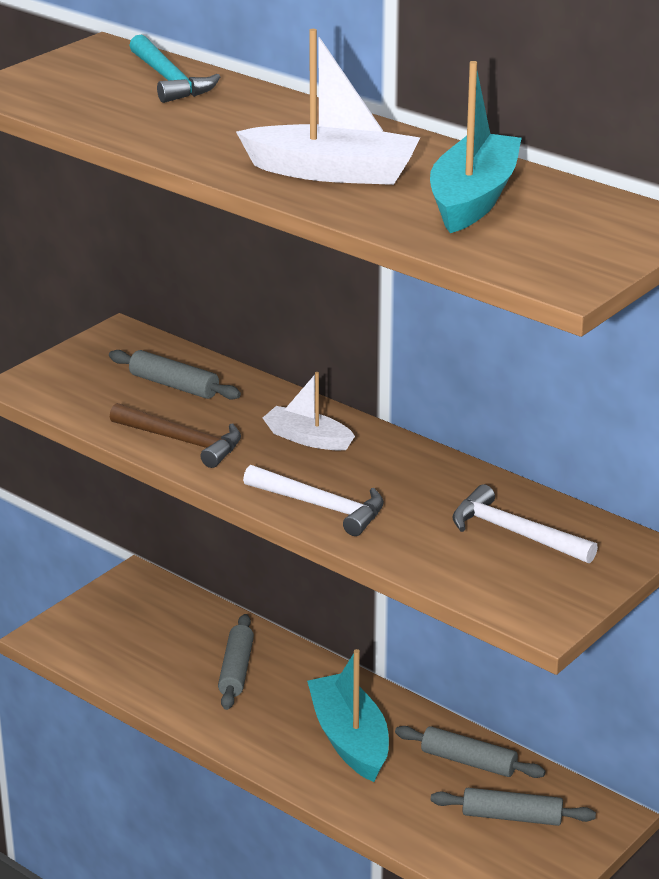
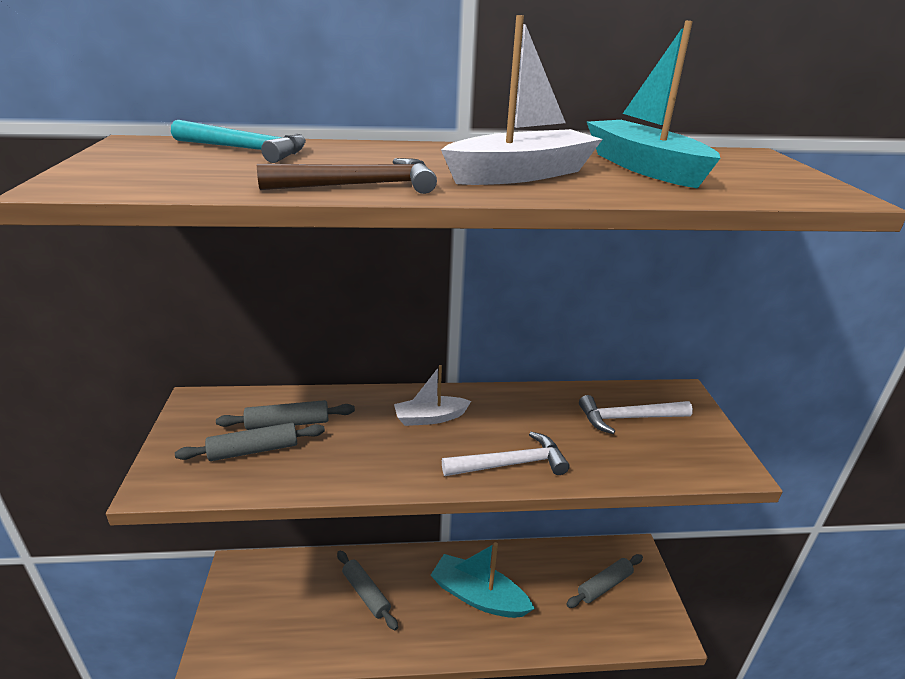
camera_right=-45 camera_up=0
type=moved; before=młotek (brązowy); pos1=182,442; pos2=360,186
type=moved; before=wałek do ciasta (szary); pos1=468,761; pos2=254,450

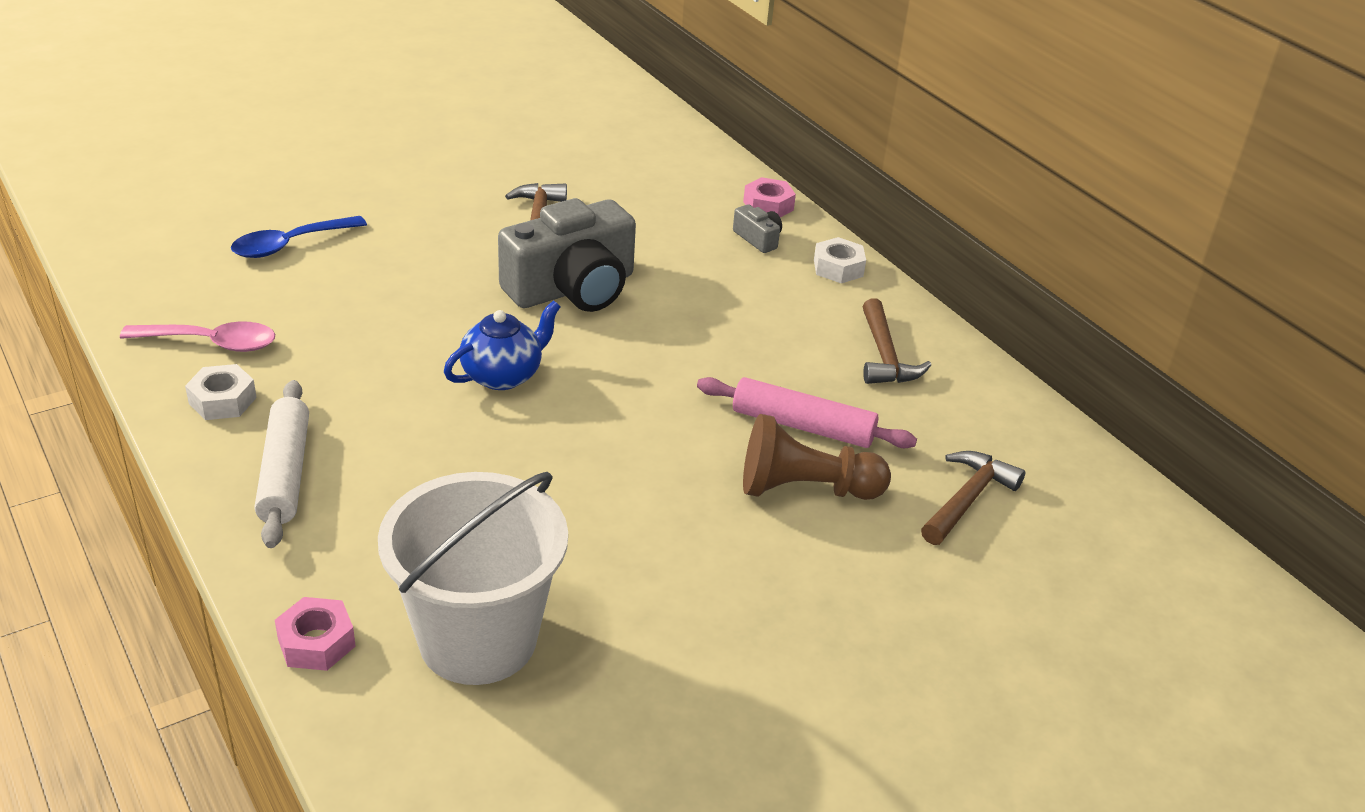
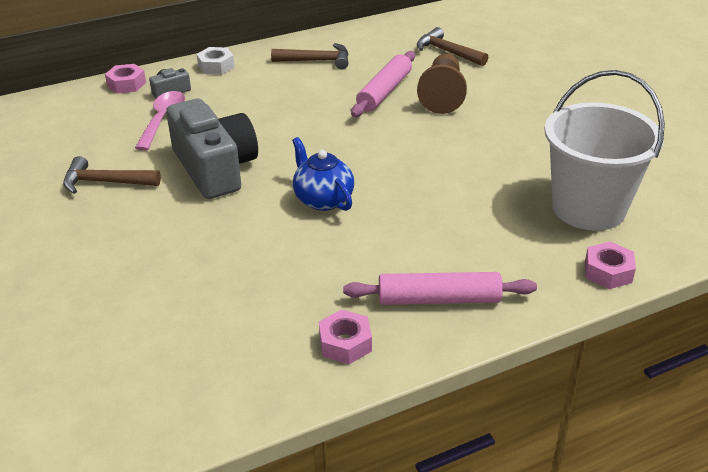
camera_right=-80 camera_up=0
type=moved; before=łyżka (różowy); pos1=211,343; pos2=163,120
type=recoloured; before=nakrętka (biały); after=nakrętka (różowy); pos1=222,400; pos2=345,343
type=removed; before=łyżka (niebieski); pos1=290,245
type=recoloured; before=wałek do ciasta (biały); after=wałek do ciasta (różowy); pos1=285,473; pos2=439,299

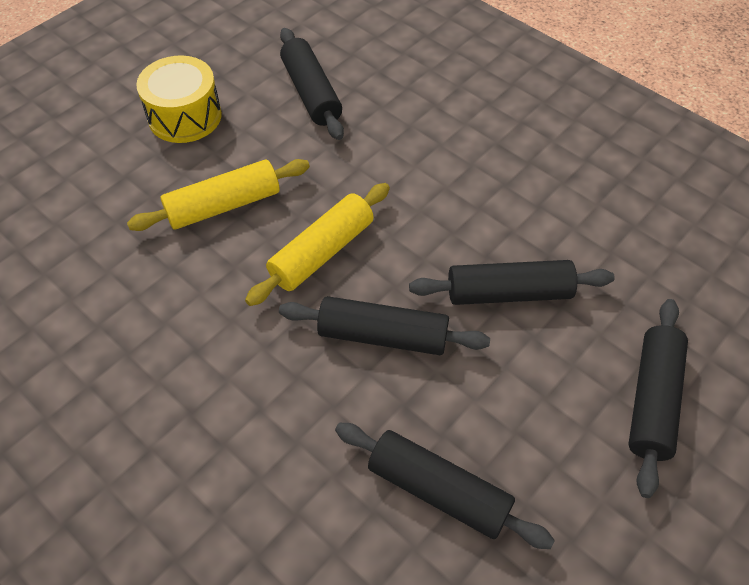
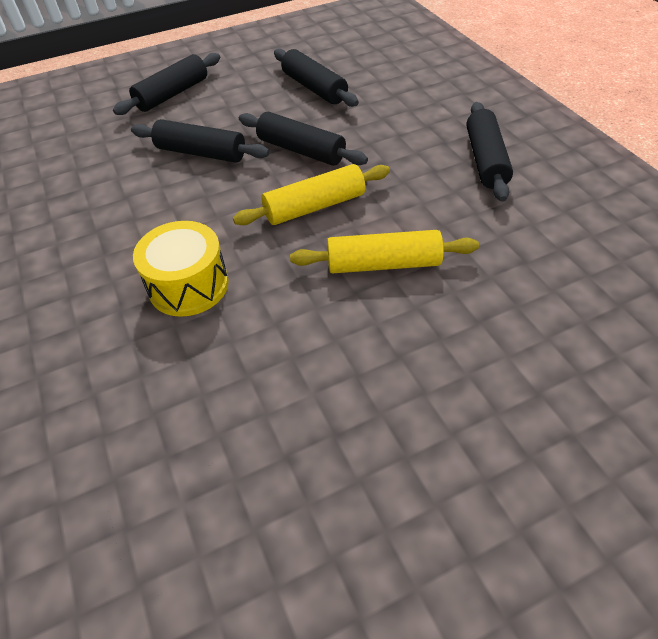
camera_right=-155 camera_up=-5
type=moved; before=bęben (żółty); pos1=185,116; pos2=188,285
type=moved; before=wałek do ciasta (czarny); pos1=311,93; pos2=485,160

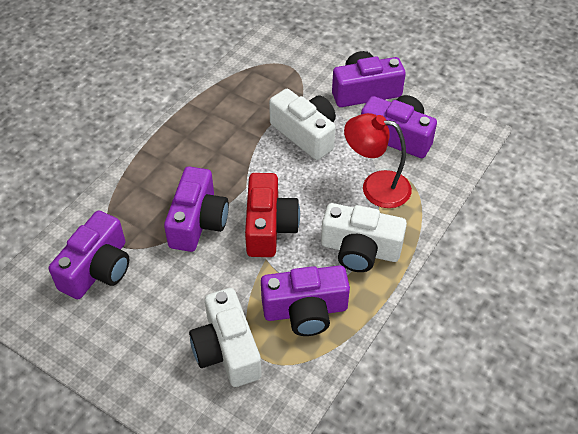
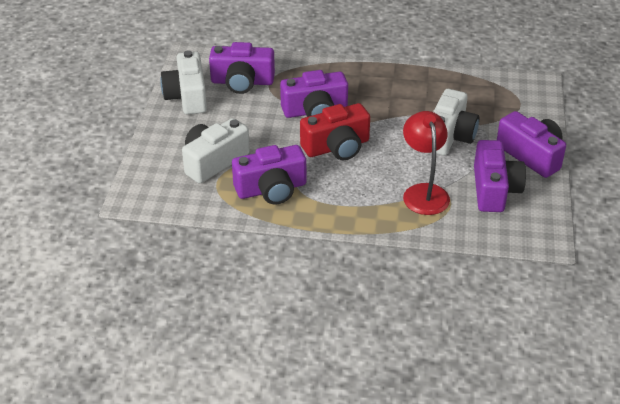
camera_right=65 camera_up=-10
type=turned; before=aparat fotograficzny (fioletowy); pos1=305,310; pos2=271,189; turn=-75
type=moved; before=aparat fotograficzny (biały); pos1=360,250; pos2=187,96

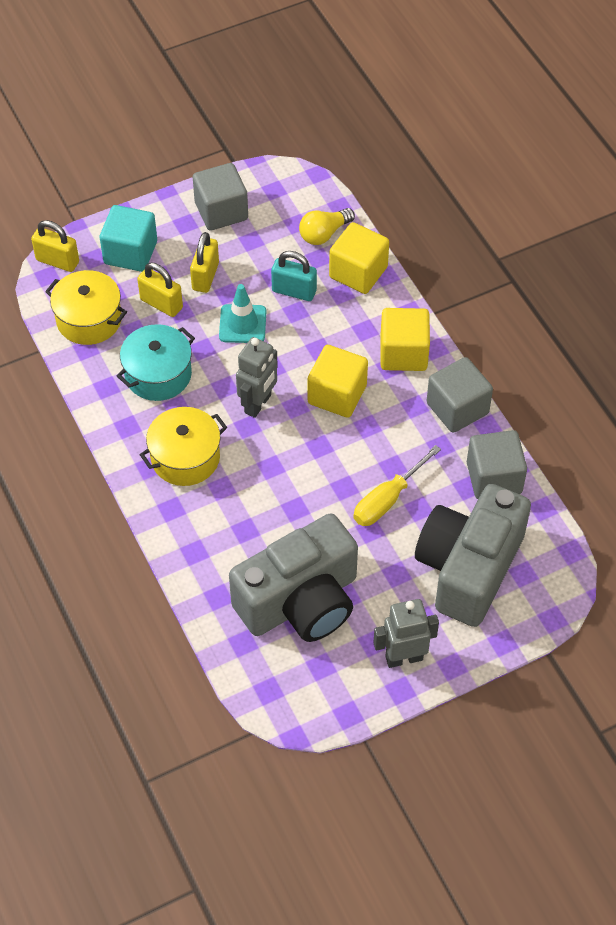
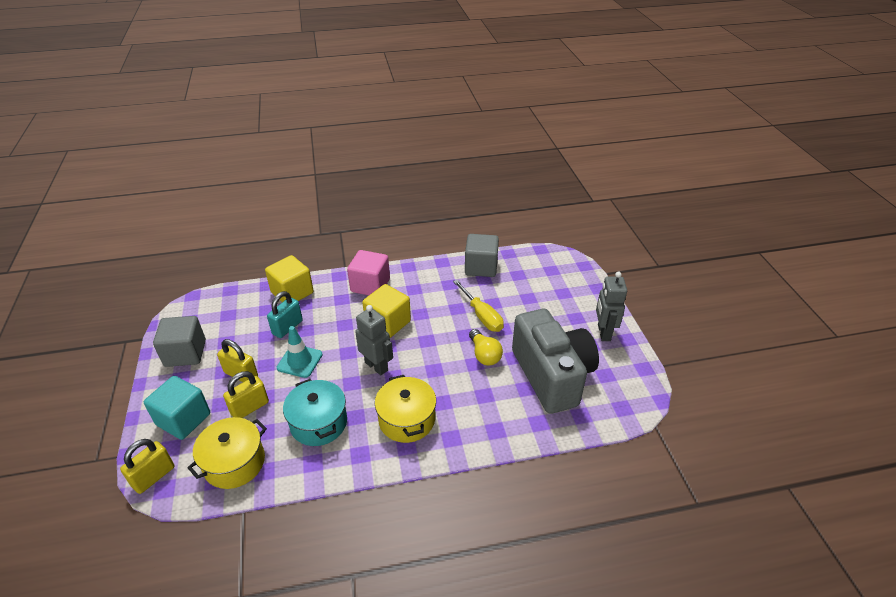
camera_right=-75 camera_up=-15
type=moved; before=żarówka (żółty); pos1=324,234; pos2=484,354
type=recoloured; before=sześcian (żółty); after=sześcian (różowy); pos1=403,353; pos2=370,285
type=removed; before=aparat fotograficzny (szary); pos1=468,568
type=removed; before=sześcian (szary); pos1=457,408

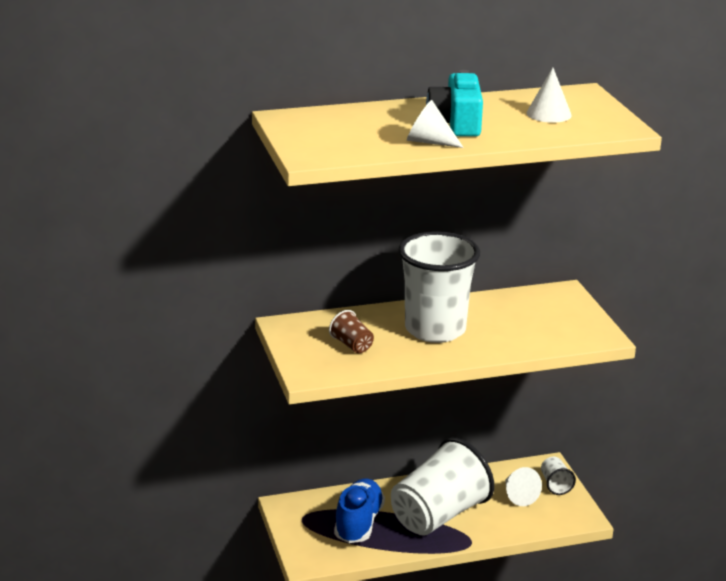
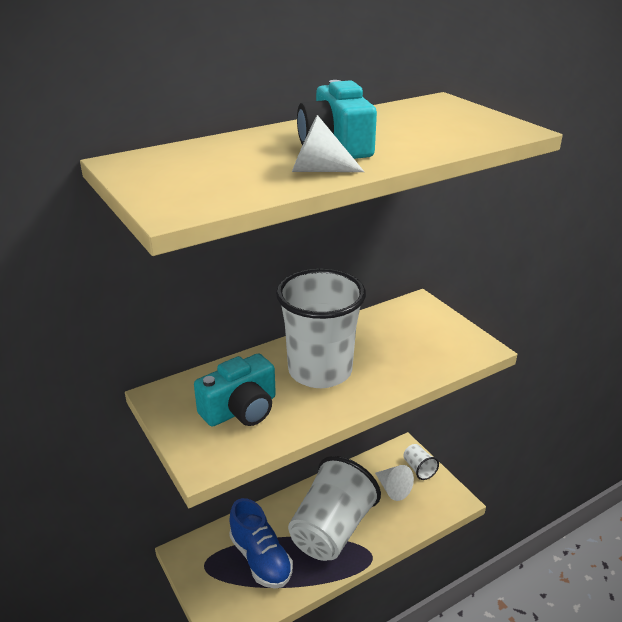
camera_right=-15 camera_up=5
type=replaced; before=szklanka (brązowy); after=aparat fotograficzny (turkusowy); pos1=352,345; pos2=241,409
type=turned; before=but (niebieski); pos1=358,523; pos2=260,559; turn=150
type=removed; before=stożek (biały); pos1=549,114

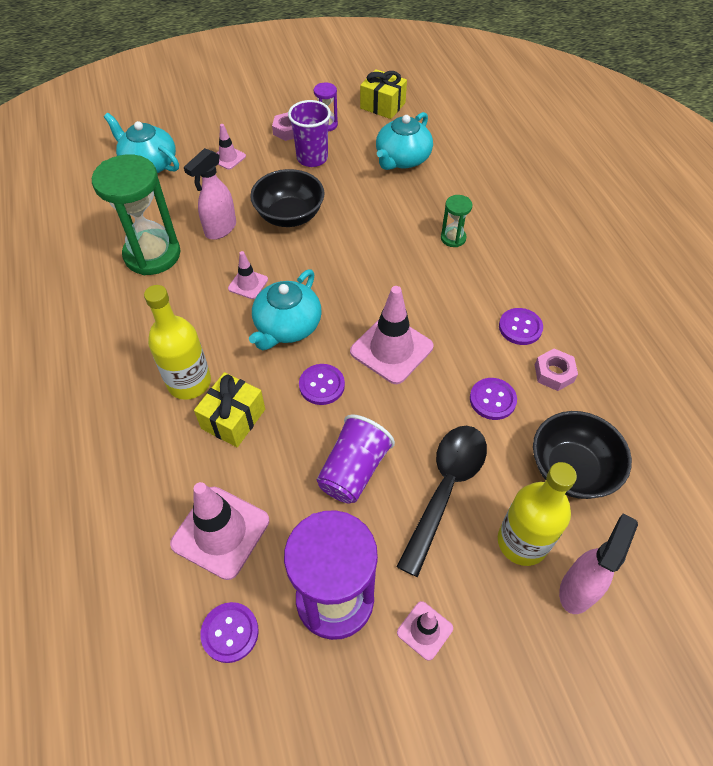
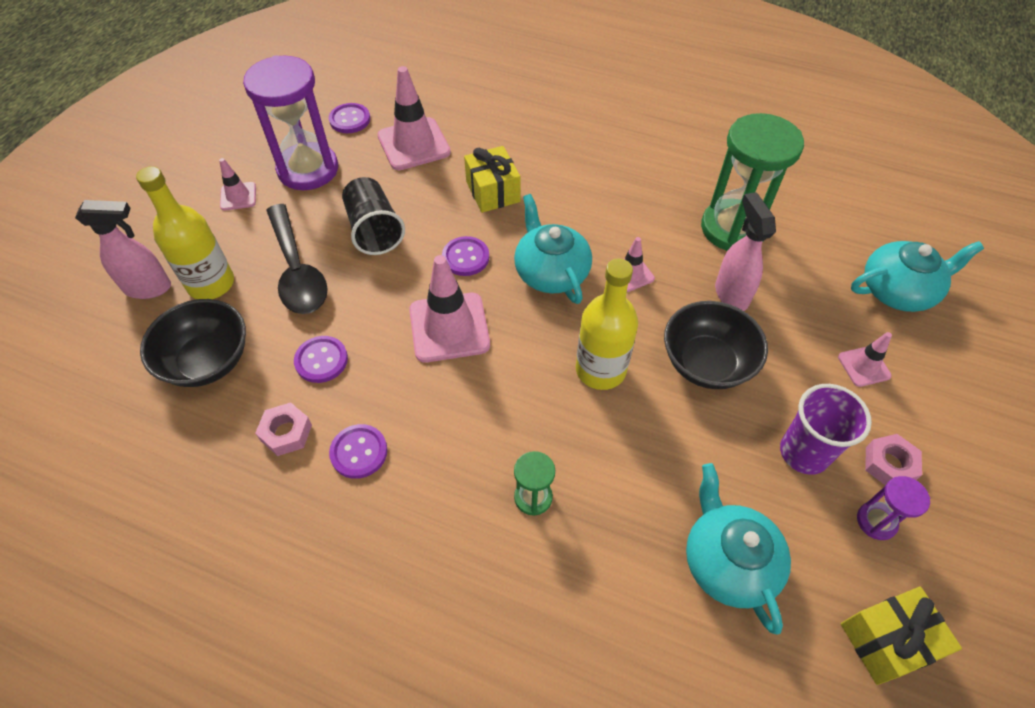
camera_right=130 camera_up=0
type=moved; before=butelka (żółty); pos1=189,382; pos2=600,370
type=recoloured; before=szklanka (fioletowy); after=szklanka (czarny); pos1=354,470; pos2=374,230
type=turned; before=spryskiwacz (różowy); pos1=578,589; pos2=149,288; turn=-75

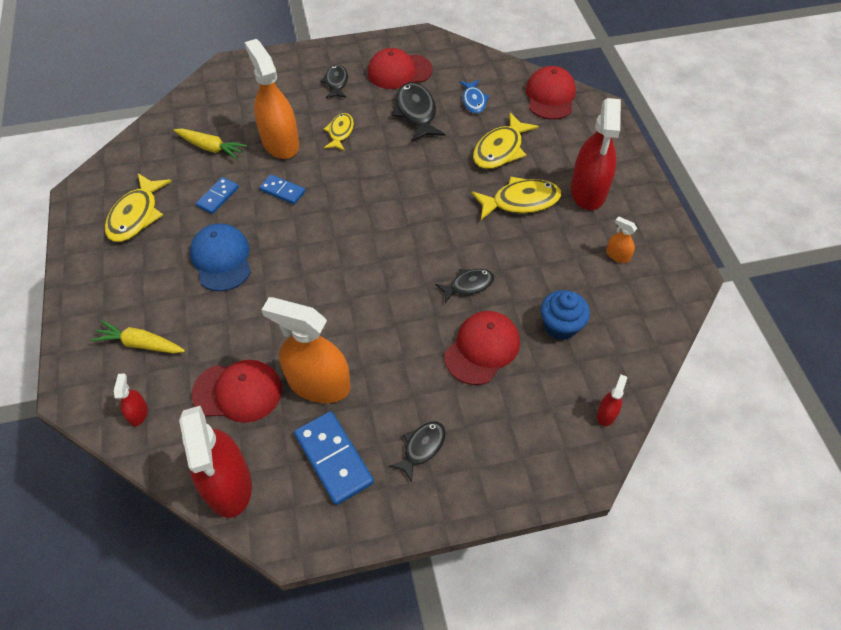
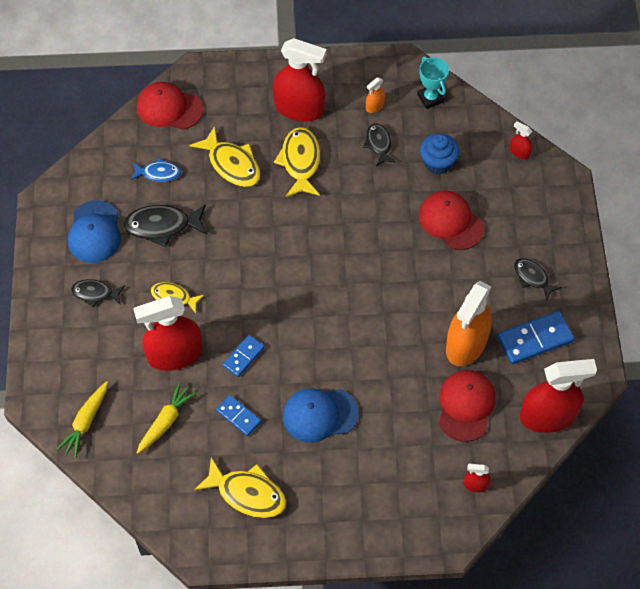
camera_right=-80 camera_up=5
type=moved; before=marchewka (żółty); pos1=140,344; pos2=86,422
type=recoloured; before=spryskiwacz (pomarańczowy); after=spryskiwacz (czerwony); pos1=280,143; pos2=175,354
type=recoloured; before=czapka (czerwony); after=czapka (niebieski); pos1=399,71; pos2=94,232
type=moved; before=ryba (czarny); pos1=468,285; pos2=378,144
type=added; after=puchar (turkusowy); pos2=430,98

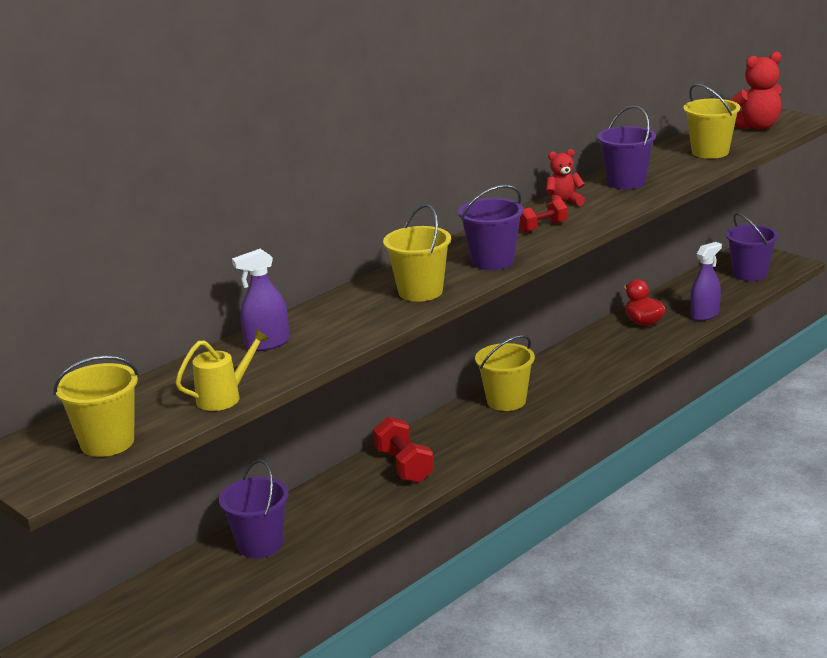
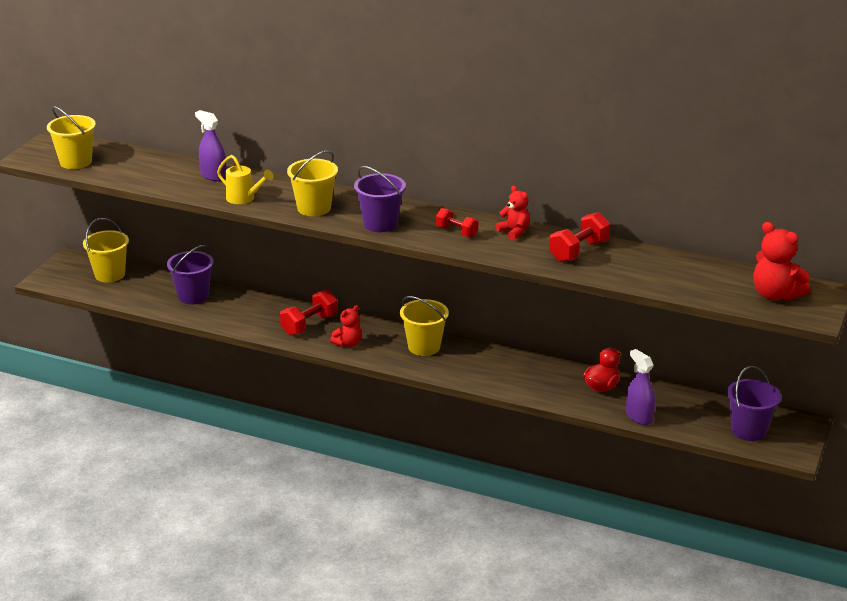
camera_right=65 camera_up=5
type=moved; before=konewka (żółty); pos1=224,397; pos2=244,199
type=replaced; before=wiadro (fioletowy); after=hantel (czerwony); pos1=626,182; pos2=579,251
type=moved; before=wiadro (żółty); pos1=710,152; pos2=110,274
type=turned; before=spryskiwacz (fioletowy); pos1=704,315; pos2=639,417; turn=-150
type=added; after=miś (czerwony); pos2=348,343

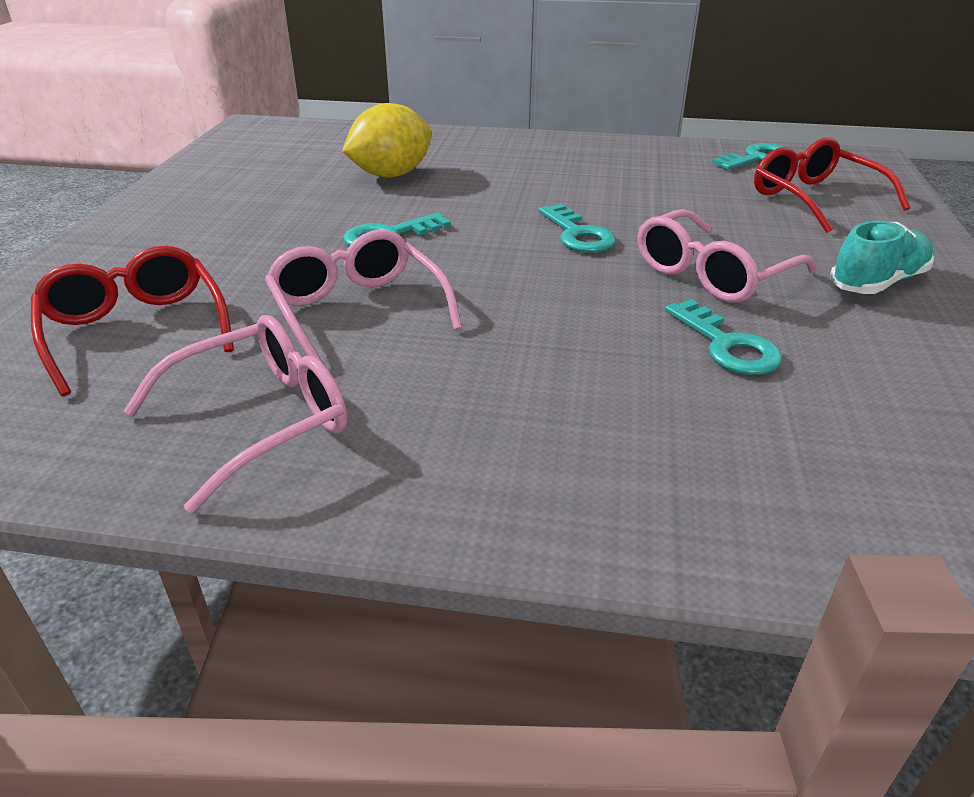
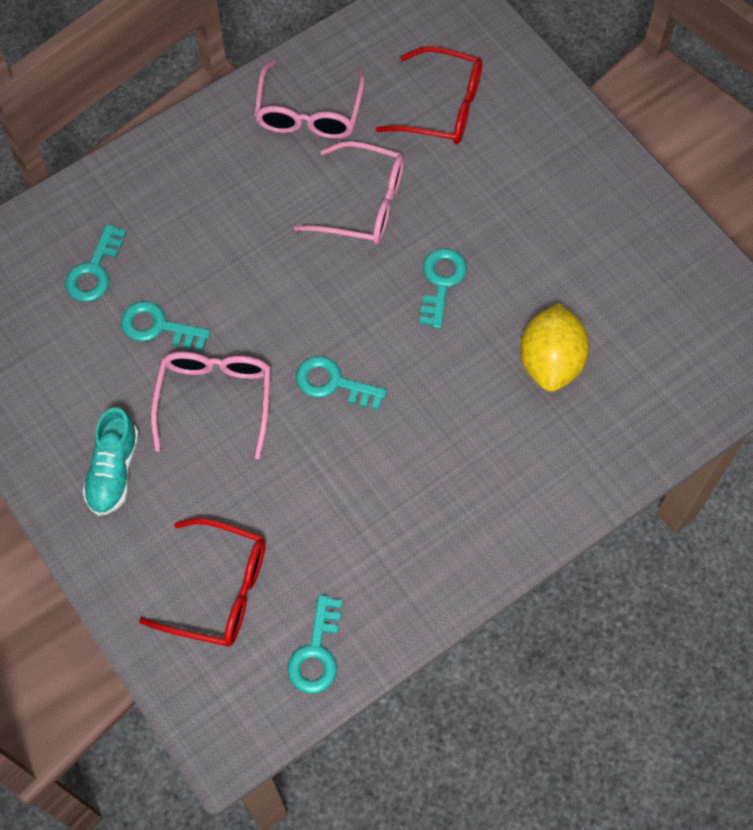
camera_right=135 camera_up=30
type=added; after=klucz (turkusowy); pos2=94,271

